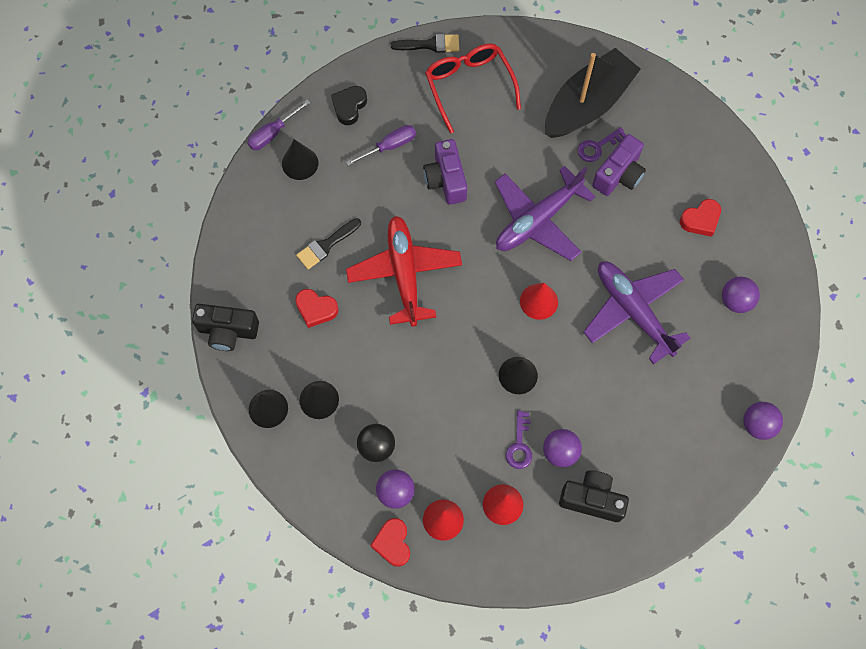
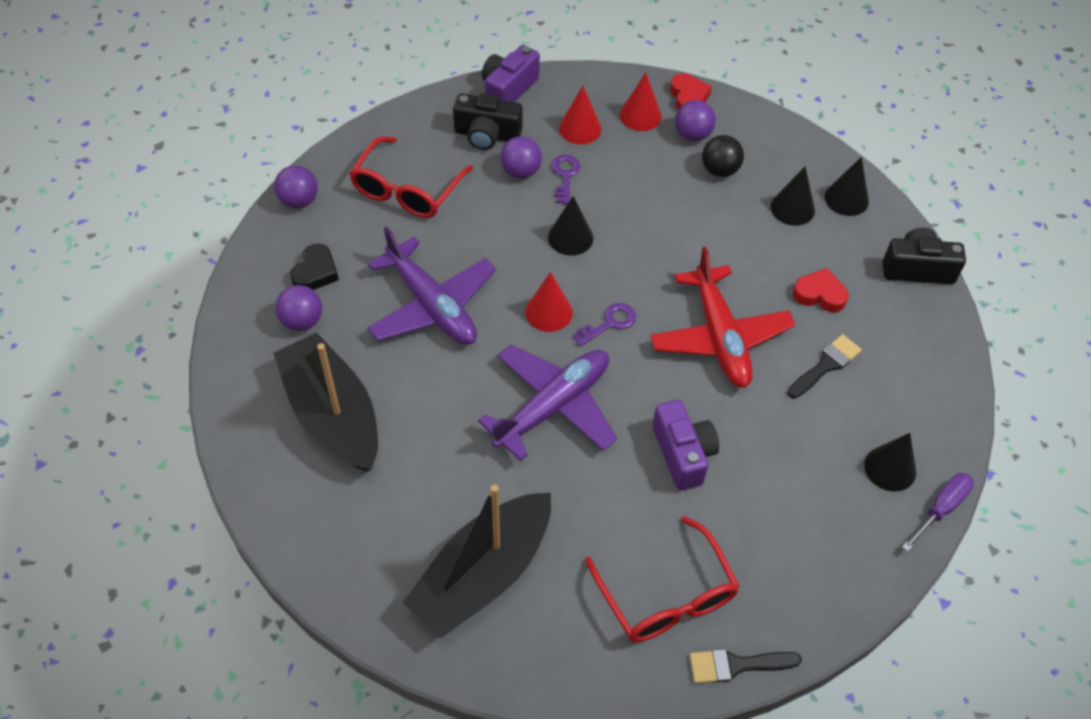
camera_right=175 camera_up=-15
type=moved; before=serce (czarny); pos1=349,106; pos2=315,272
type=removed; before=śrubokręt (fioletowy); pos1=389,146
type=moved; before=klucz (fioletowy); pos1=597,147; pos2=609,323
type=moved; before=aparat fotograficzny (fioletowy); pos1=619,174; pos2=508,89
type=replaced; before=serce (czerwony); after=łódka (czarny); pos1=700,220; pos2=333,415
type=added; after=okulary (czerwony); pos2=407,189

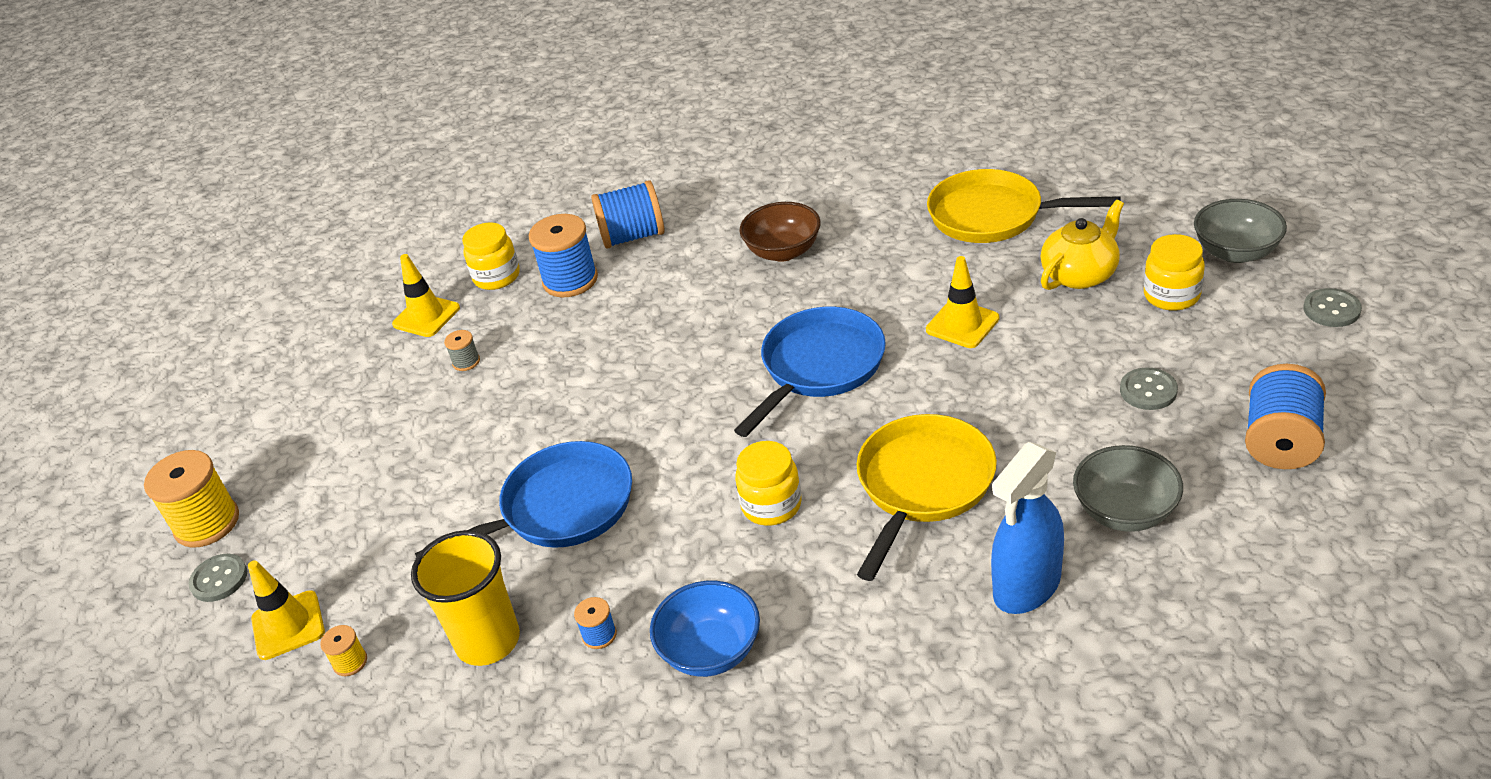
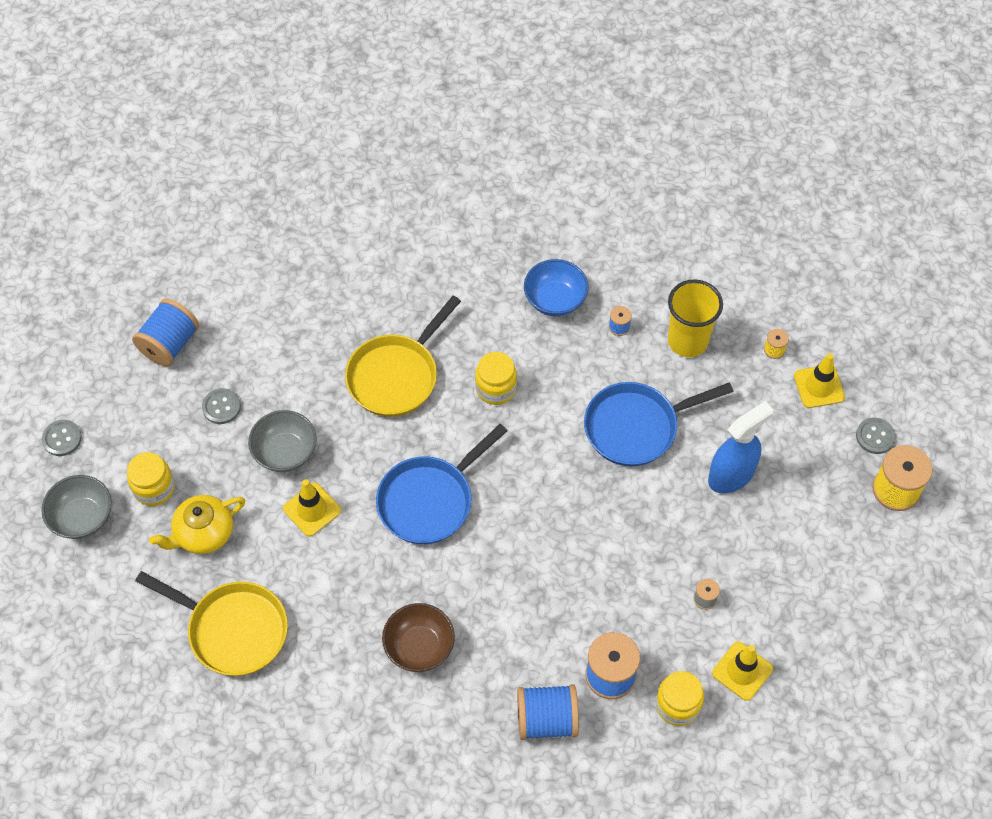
camera_right=-175 camera_up=20
type=moved; before=spryskiwacz (niebieski); pos1=1026,586; pos2=731,475
type=moved; before=miska (szary); pos1=1125,511; pos2=285,452

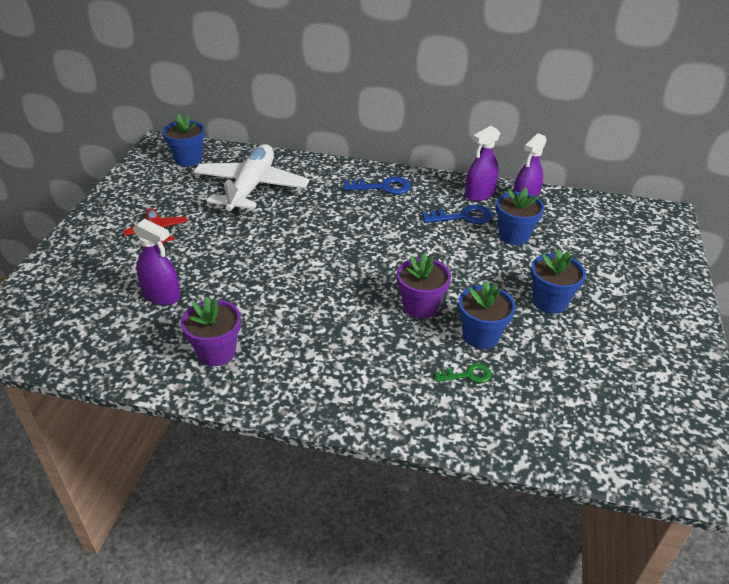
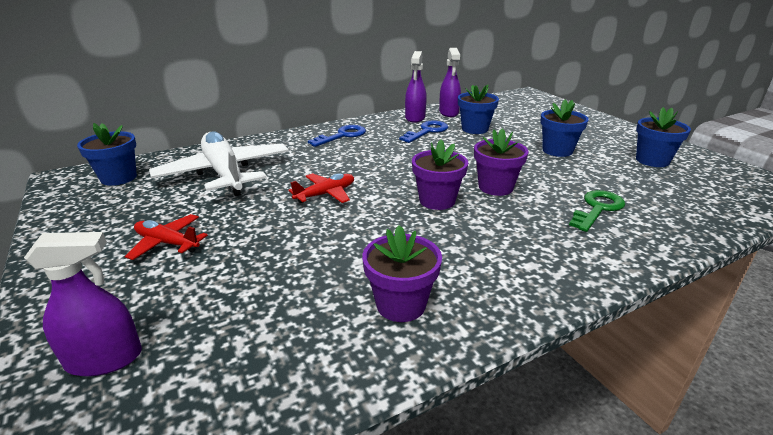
camera_right=-40 camera_up=-10
type=moved; before=spryskiwacz (fioletowy); pos1=162,295; pos2=104,359
type=resized; before=klucz (zielony); pos1=468,375; pos2=597,209; scale=1.61
type=moved; before=doniczka (niebieski); pos1=480,336; pos2=652,160
type=added; after=samolot (czerwony); pos2=325,194
type=added; after=doniczka (fioletowy); pos2=437,201

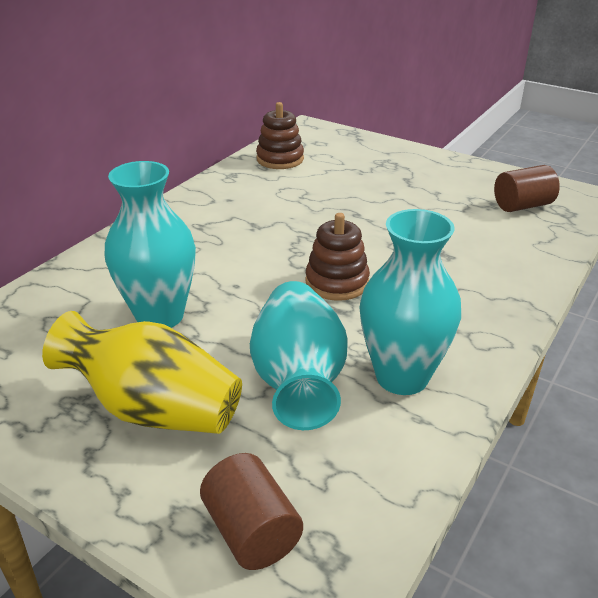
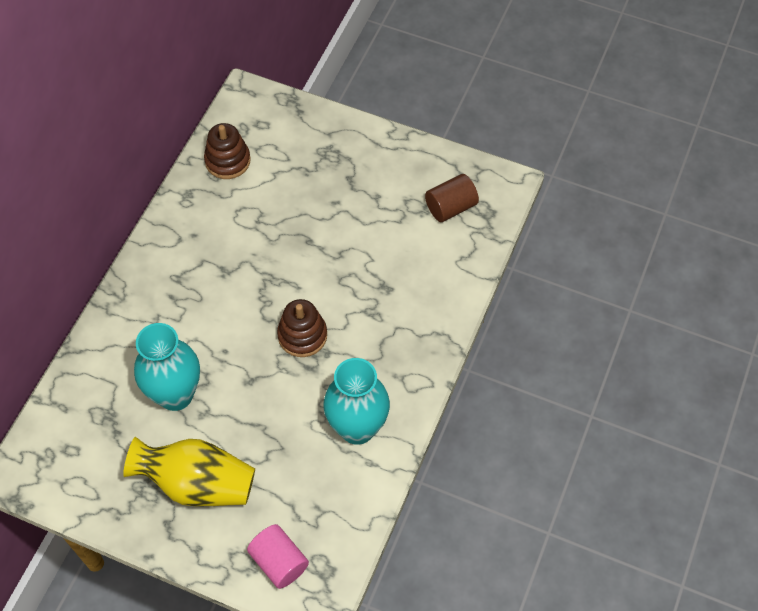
camera_right=-10 camera_up=25
type=recoloured; before=walec (brązowy); after=walec (różowy); pos1=251,531; pos2=279,562
type=removed; before=wazon (turkusowy); pos1=298,380

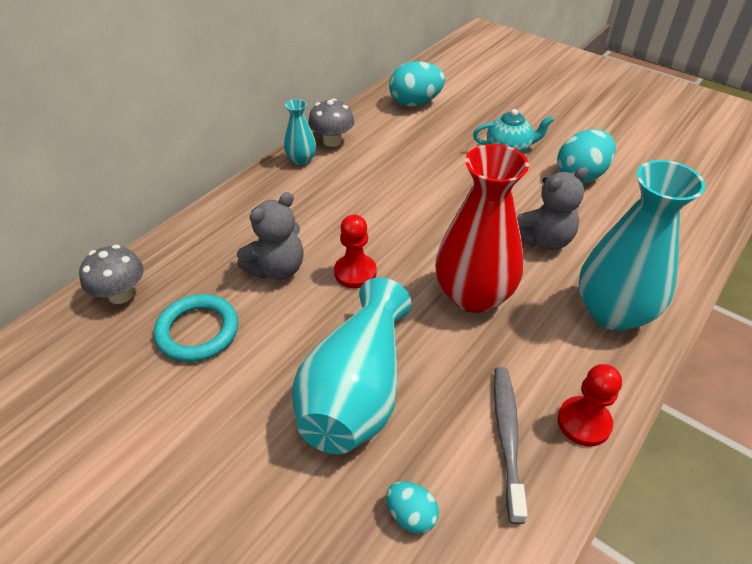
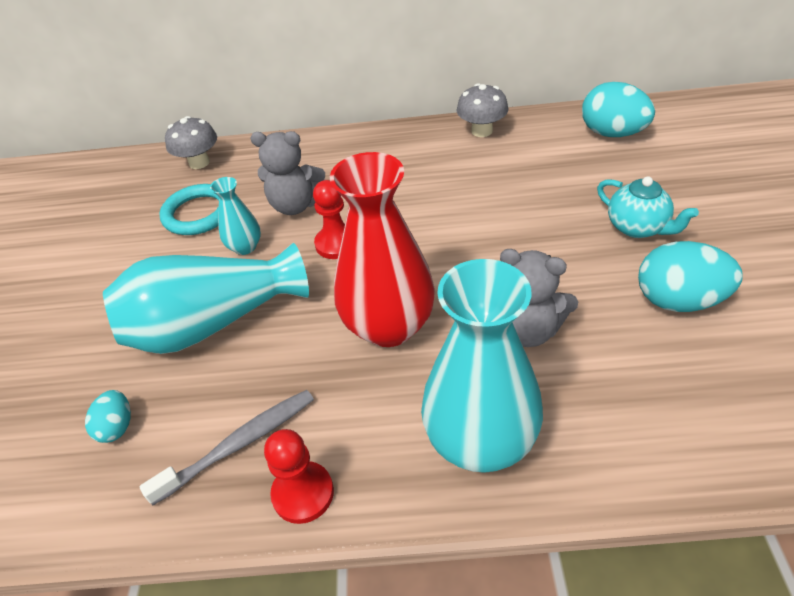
camera_right=55 camera_up=0
type=moved; before=wazon (turkusowy); pos1=301,159; pos2=245,247

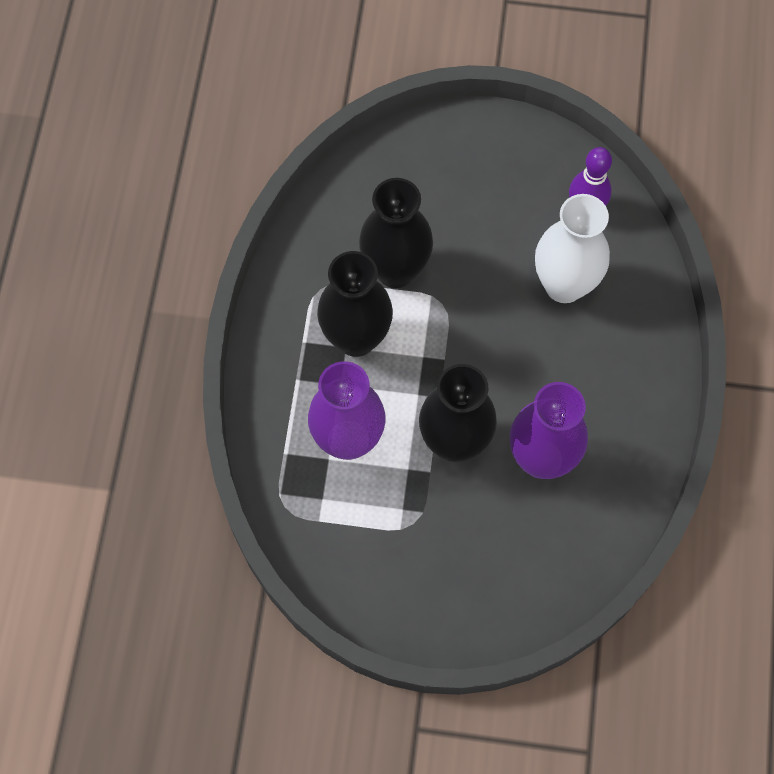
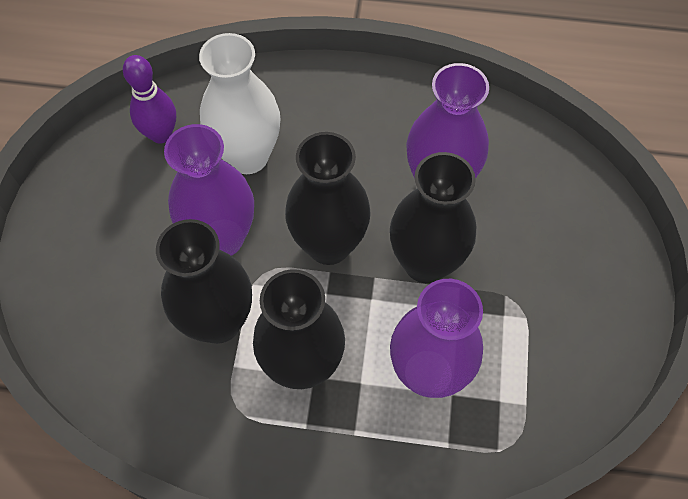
camera_right=-90 camera_up=-5
type=added; after=wazon (fioletowy); pos2=222,238
type=added; after=wazon (czarny); pos2=329,245

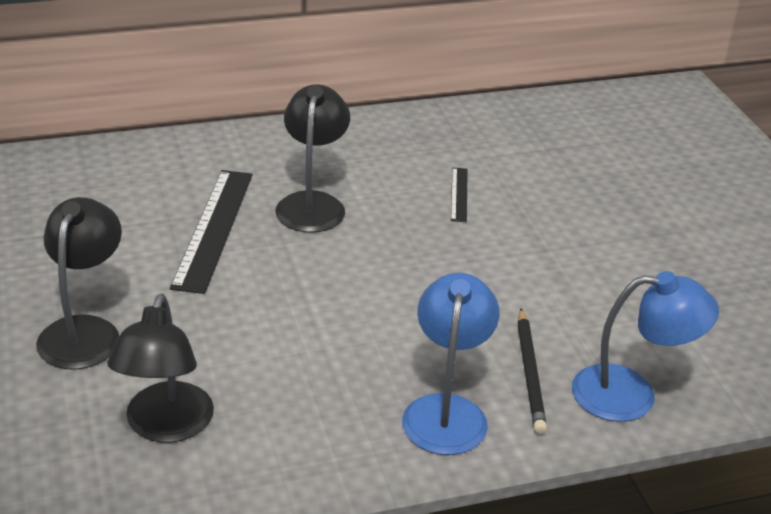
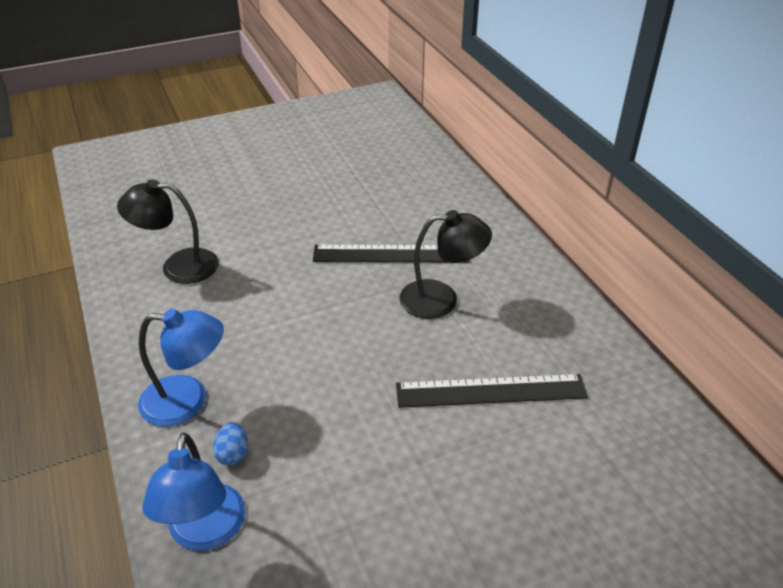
camera_right=85 camera_up=5
type=removed; before=lampka (czarny); pos1=84,331
type=resized; before=linijka (czarny); pos1=459,194; pos2=491,391; scale=2.05
type=replaced; before=ołówek (czarny); after=jajko (niebieski); pos1=530,373; pos2=233,454

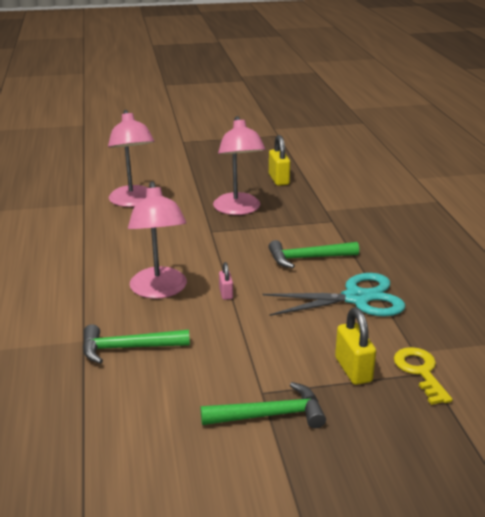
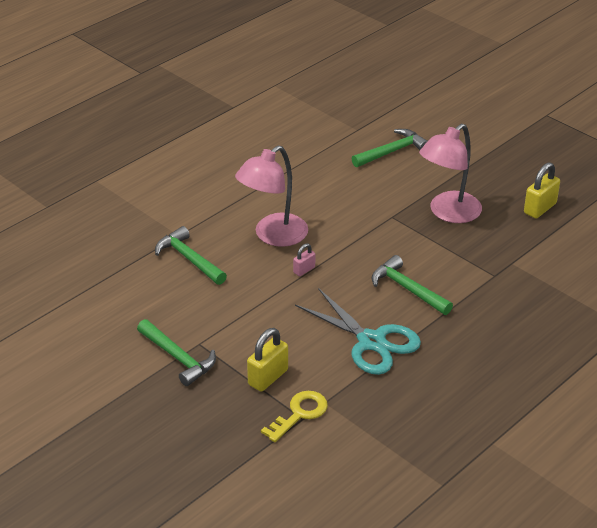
camera_right=55 camera_up=10
type=replaced; before=lampka (różowy); after=młotek (zielony); pos1=133,201; pos2=392,151

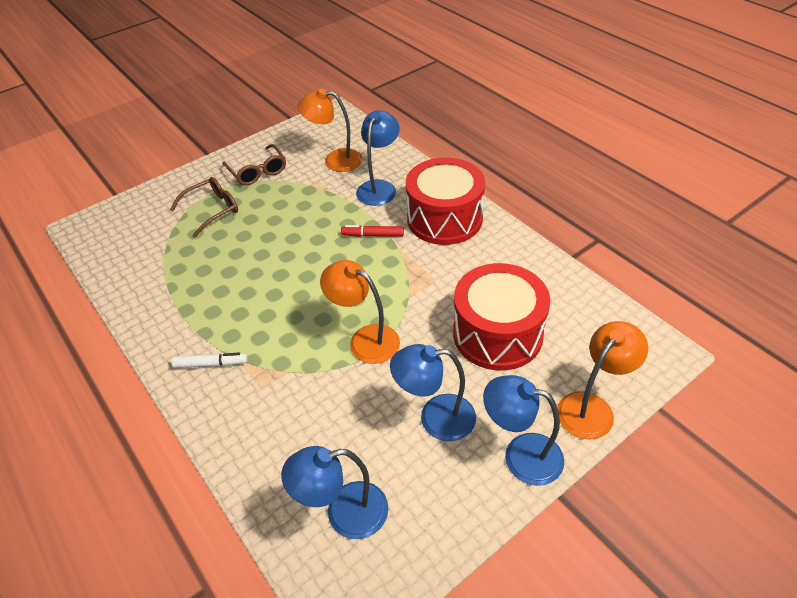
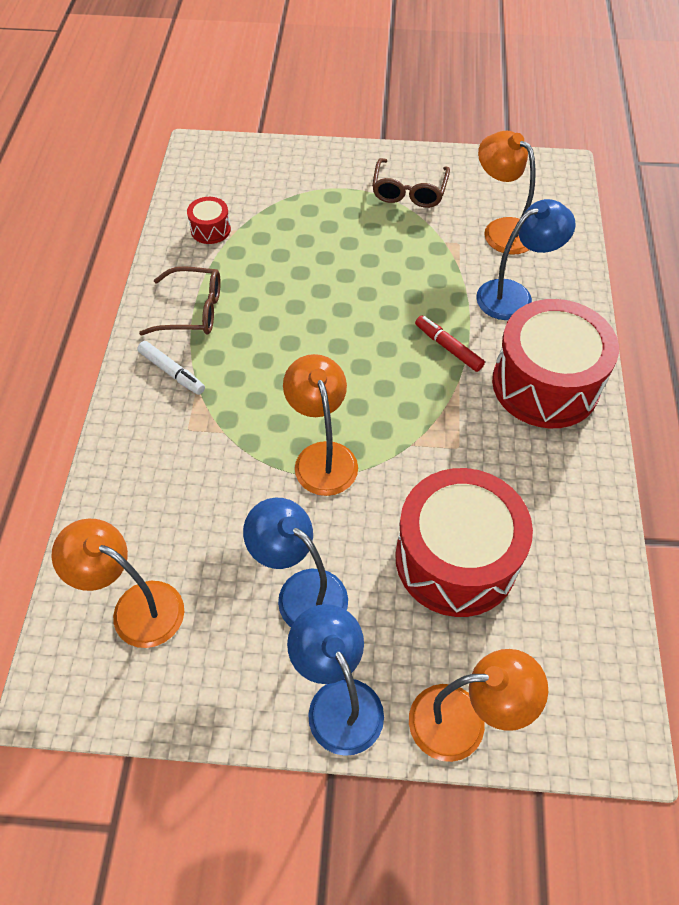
camera_right=40 camera_up=10
type=moved; before=okulary (brązowy); pos1=212,210; pos2=193,311
type=recoloured; before=lampka (niebieski); after=lampka (pomarańczowy); pos1=344,514; pos2=135,607
type=added; after=bęben (czerwony); pos2=210,229

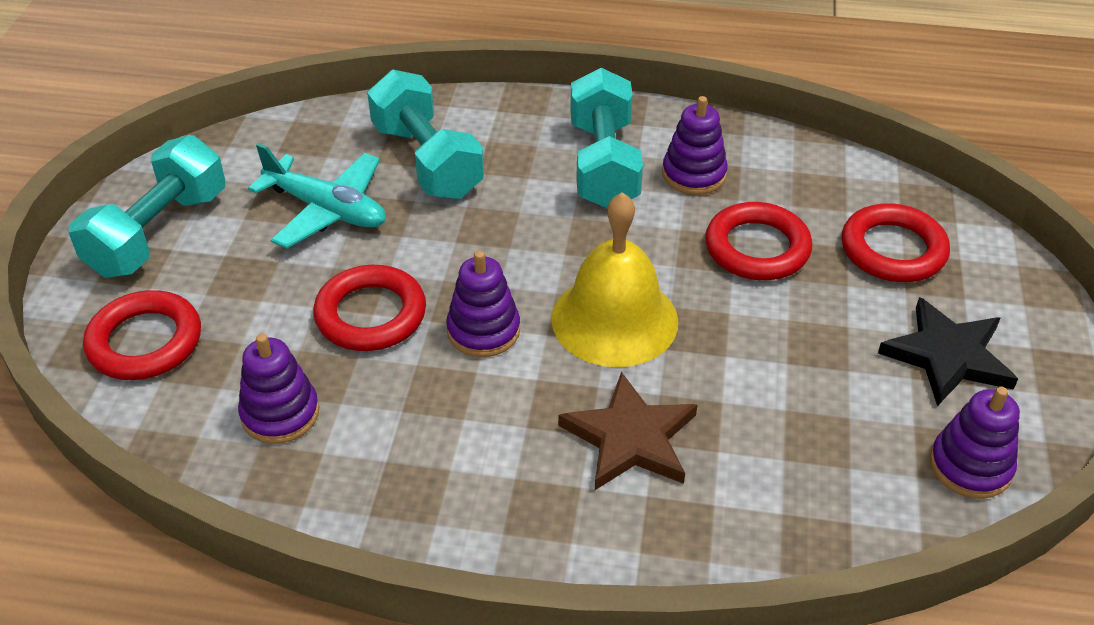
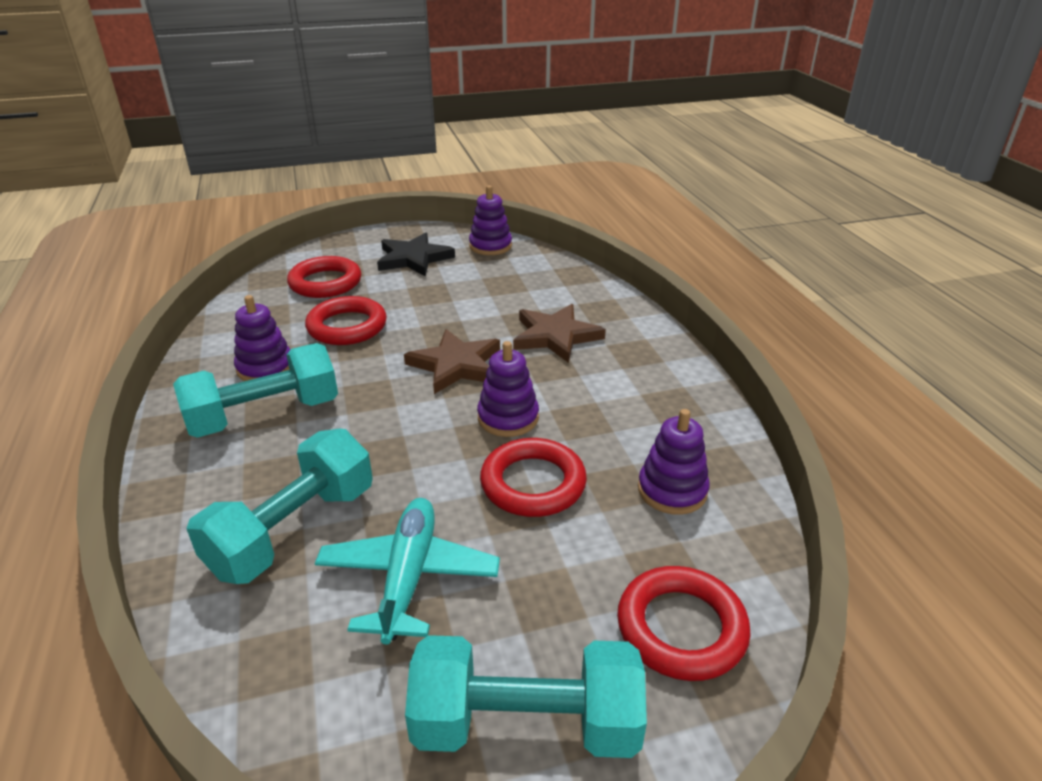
camera_right=-115 camera_up=-10
type=replaced; before=dzwonek (żółty); after=gwiazda (brązowy); pos1=614,319; pos2=456,365

